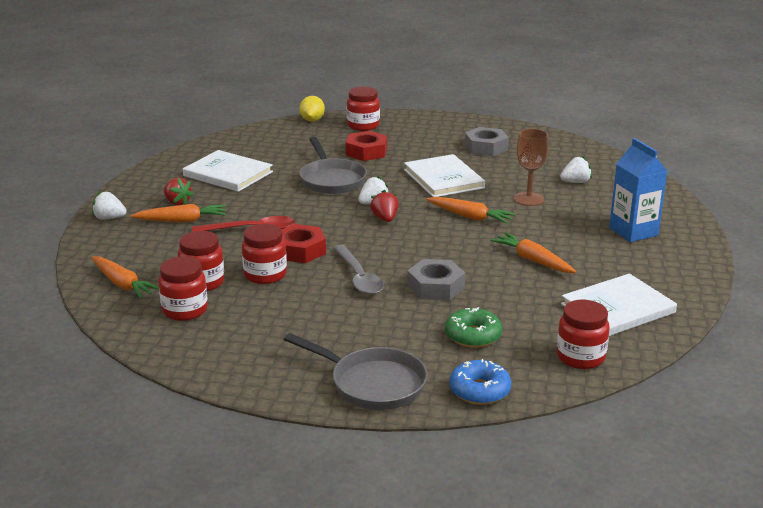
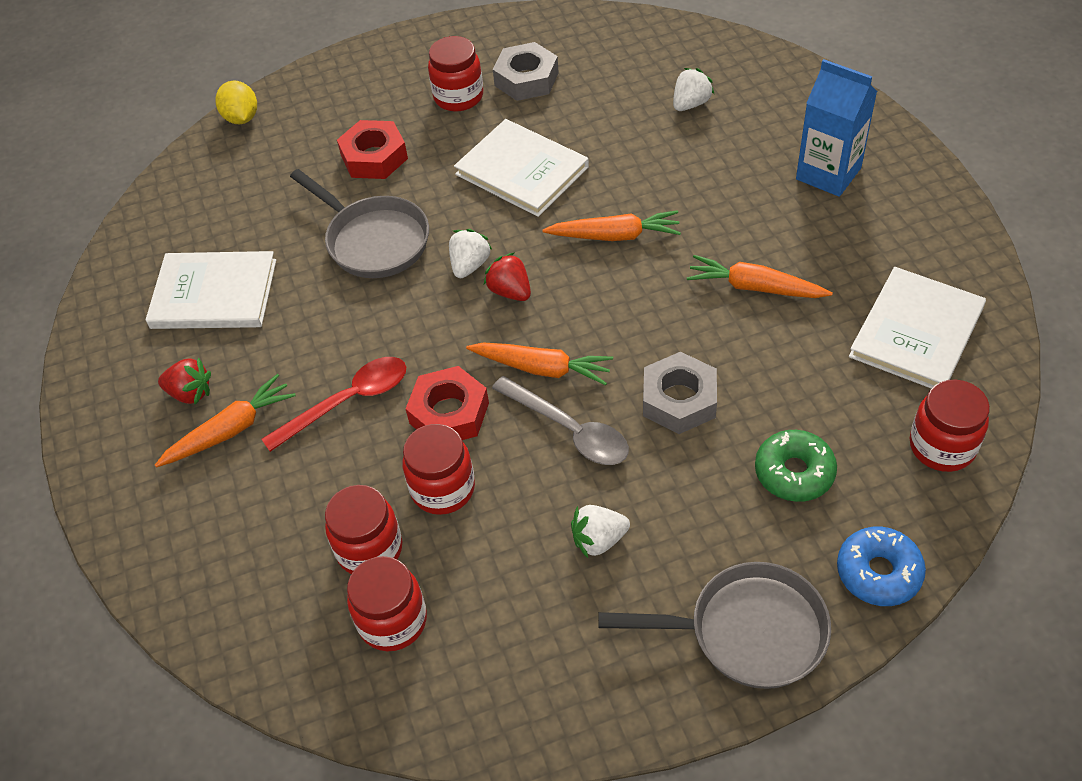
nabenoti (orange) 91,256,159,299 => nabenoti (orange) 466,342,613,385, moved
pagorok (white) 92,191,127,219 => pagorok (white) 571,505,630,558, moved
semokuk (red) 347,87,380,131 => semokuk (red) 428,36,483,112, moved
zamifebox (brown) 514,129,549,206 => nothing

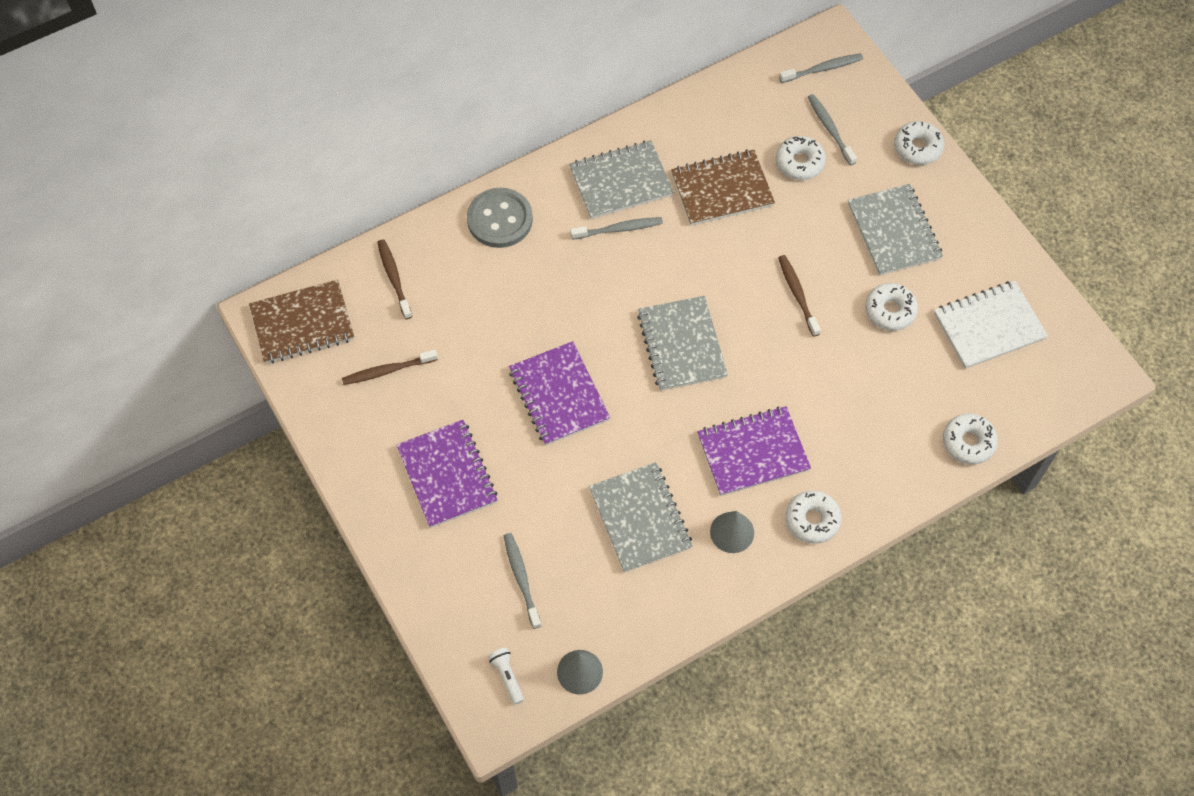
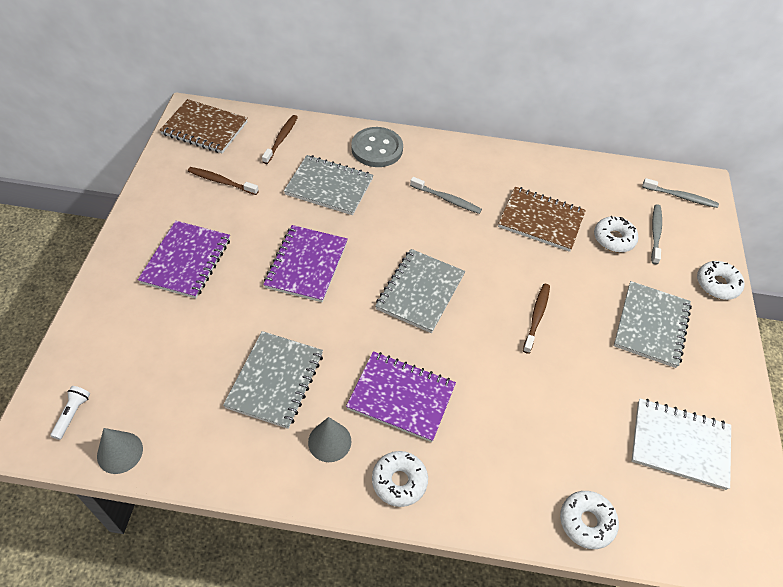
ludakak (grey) 504,533,541,629 => nothing
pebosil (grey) 569,140,674,219 => pebosil (grey) 284,155,373,215, moved
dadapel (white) 865,283,918,331 => nothing

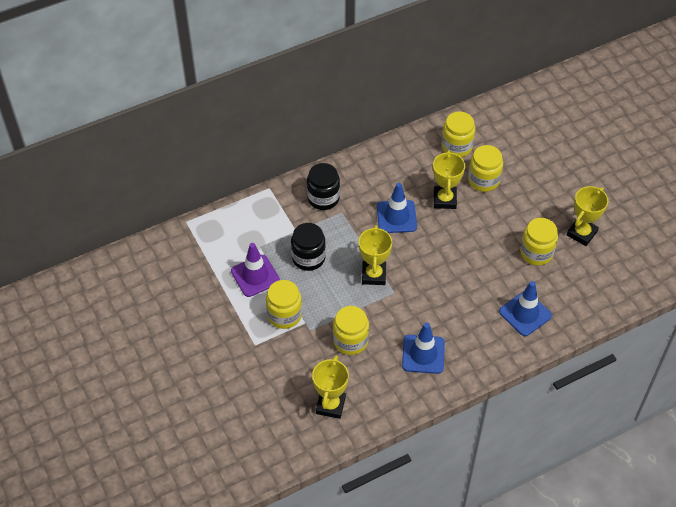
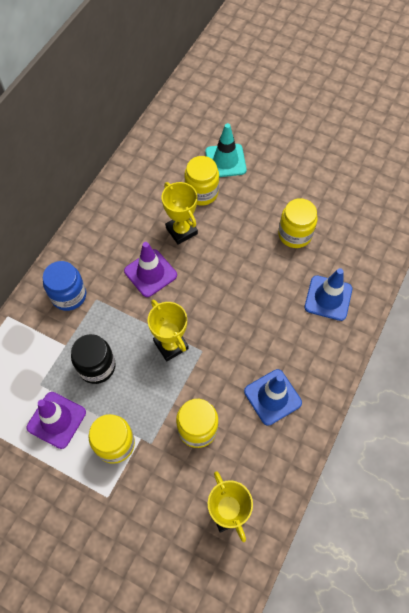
semokuk (black) 307,163,340,210 => semokuk (blue) 43,261,86,311
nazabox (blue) 377,183,417,233 => nazabox (purple) 124,242,177,297
semokuk (yellow) 442,111,475,157 => nothing
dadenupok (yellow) 567,186,608,246 => nothing
nothing => nazabox (turquoise) 205,123,247,177

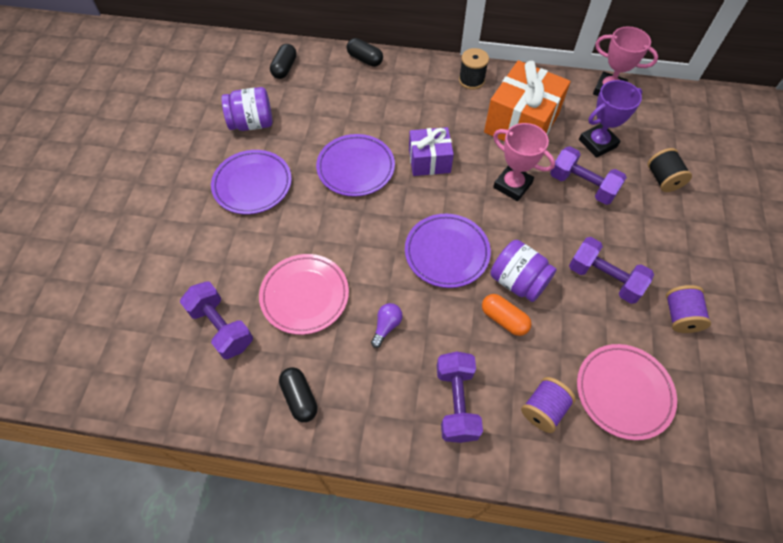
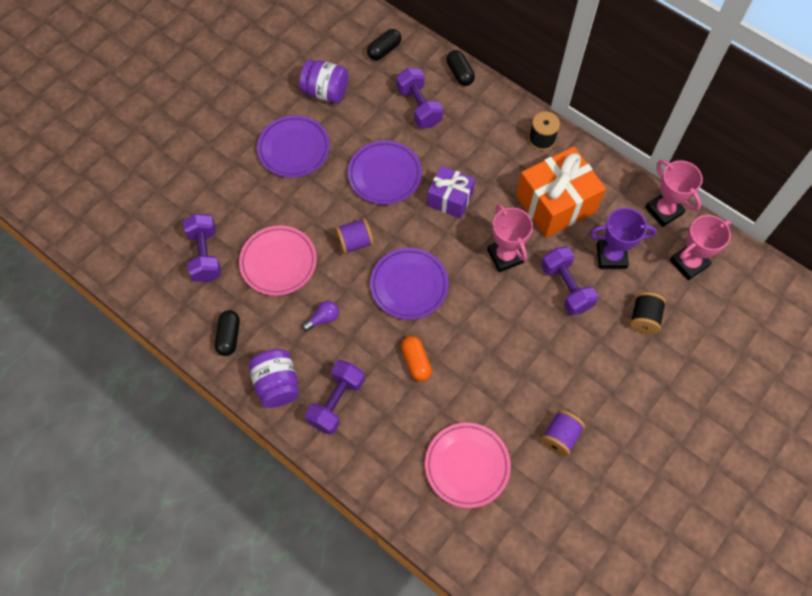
semokuk (purple) 490,240,557,302 => semokuk (purple) 248,349,299,408, moved
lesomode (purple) 521,377,576,433 => lesomode (purple) 335,218,374,254, moved
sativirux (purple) 569,237,654,304 => sativirux (purple) 396,68,443,128, moved
nothing => dadenupok (pink) 670,215,731,281

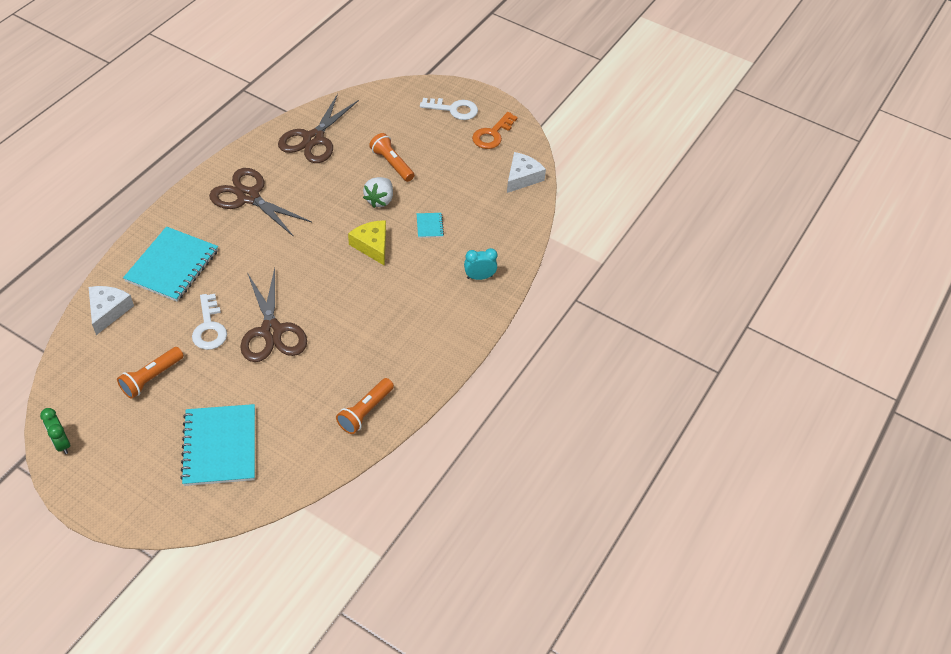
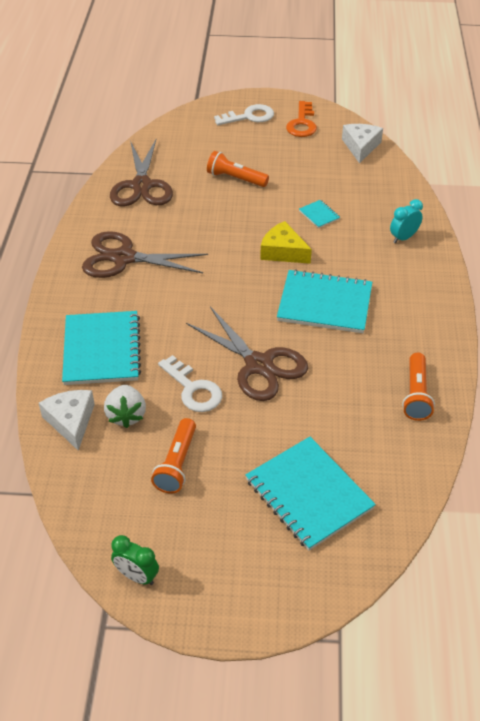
pagorok (white) 363,177,393,208 => pagorok (white) 104,385,146,428, moved
nothing => pebosil (turquoise) 277,269,372,333

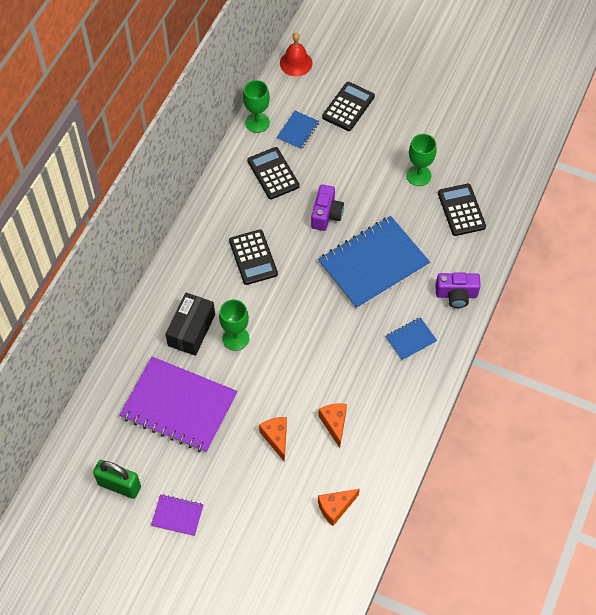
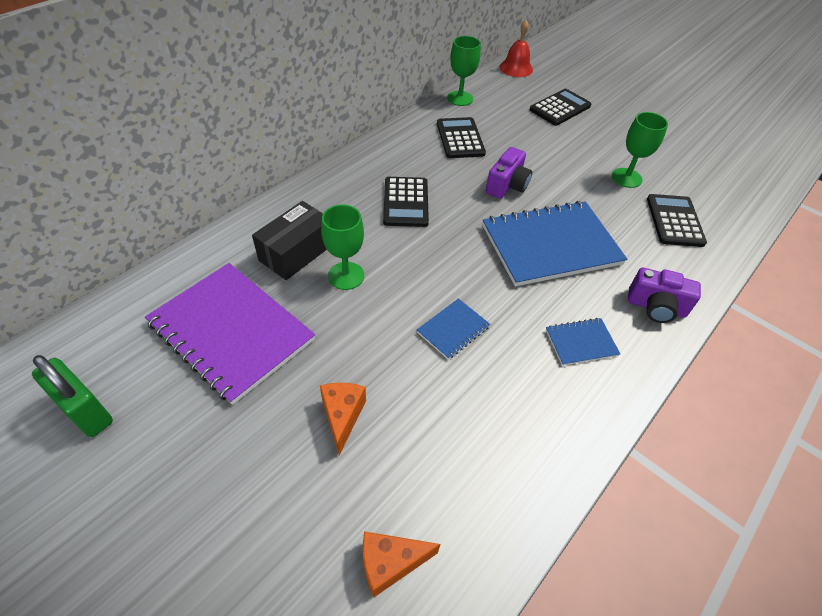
pebosil (purple) 151,494,204,536 => nothing
pebosil (blue) 276,111,319,150 => pebosil (blue) 417,298,490,360, moved
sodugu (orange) 319,403,347,448 => nothing

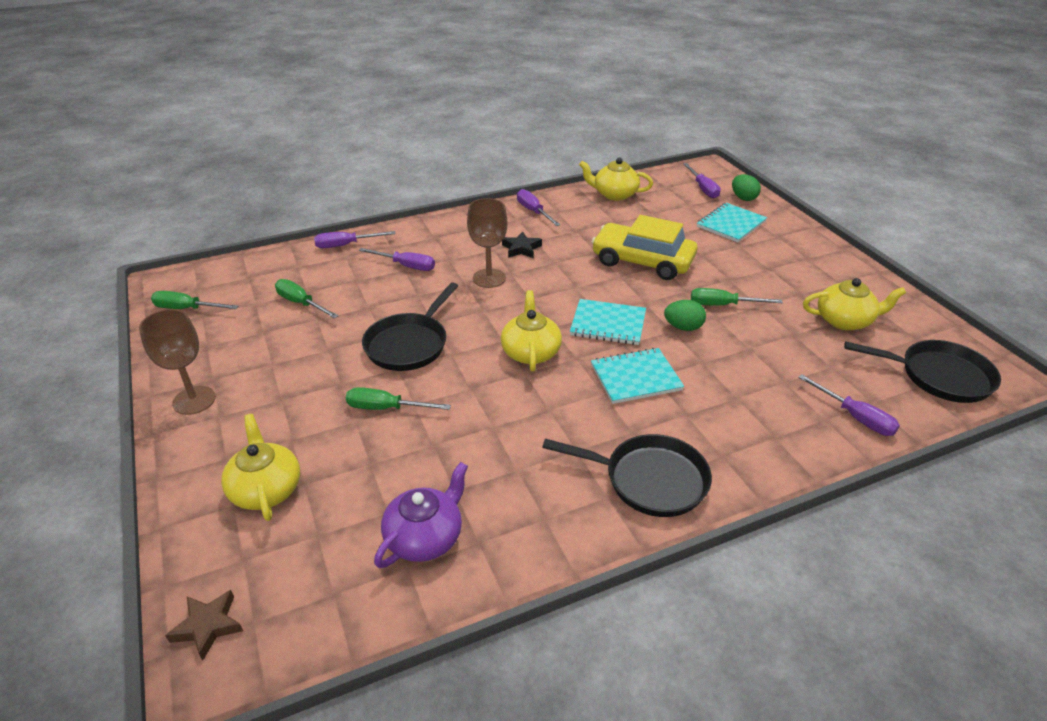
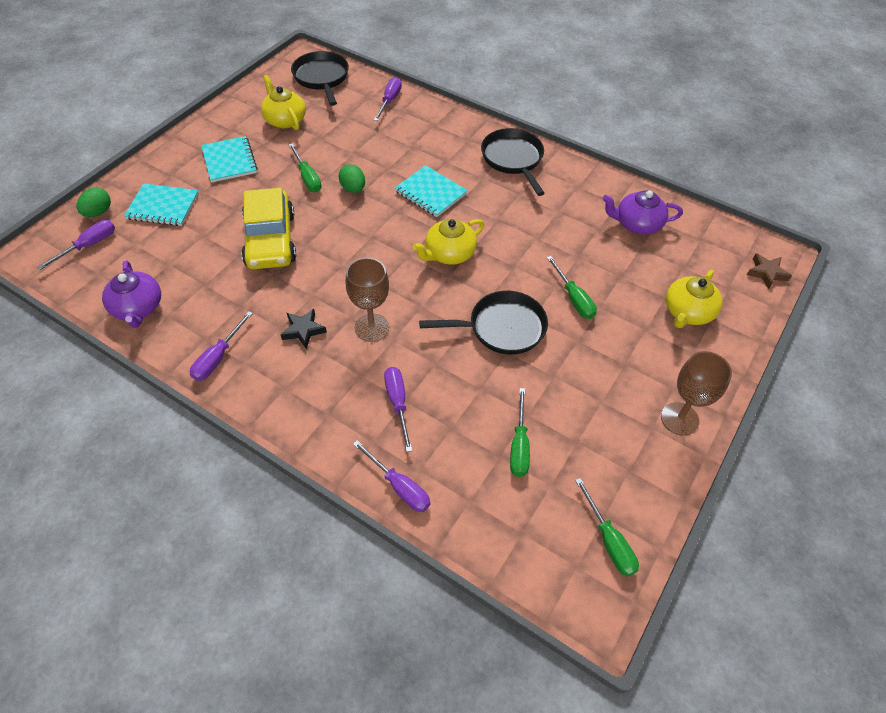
pebosil (turquoise) 570,299,646,345 => pebosil (turquoise) 201,136,257,183, moved
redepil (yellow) 579,158,653,201 => redepil (purple) 102,260,161,328

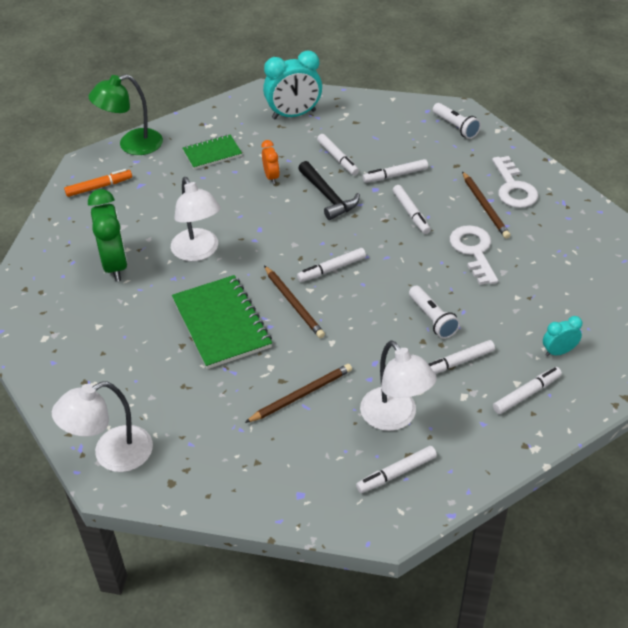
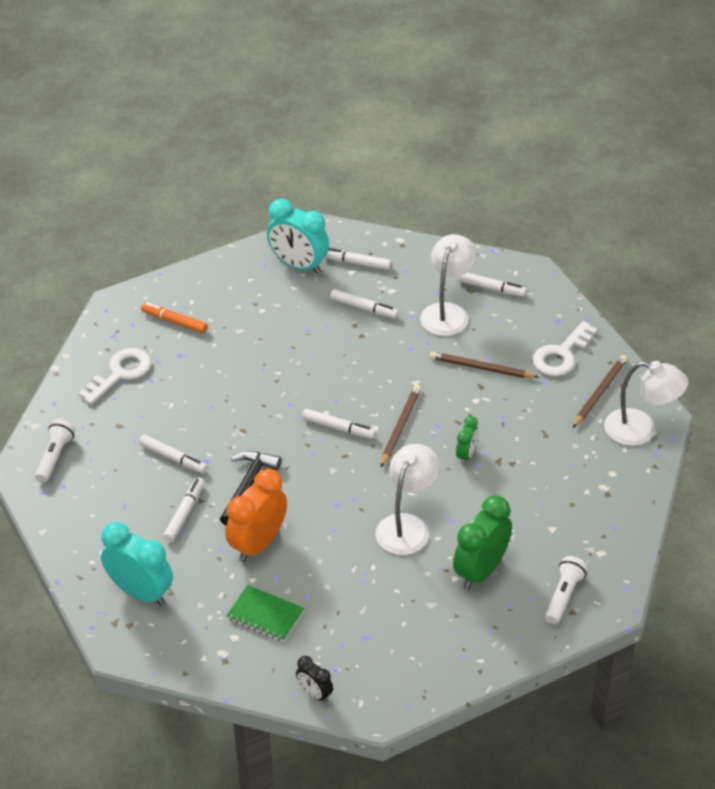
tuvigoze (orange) 64,169,132,197 => tuvigoze (orange) 141,302,208,334, moved
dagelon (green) 88,74,163,155 => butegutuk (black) 296,656,333,703
pebosil (green) 172,275,272,369 => butegutuk (green) 456,416,478,465
butegutuk (orange) 261,140,280,184 => butegutuk (orange) 226,469,287,562, x1.92
tuvigoze (white) 393,185,431,234 => nothing
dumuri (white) 409,285,460,339 => dumuri (white) 545,556,588,624, moved
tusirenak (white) 450,225,498,285 => tusirenak (white) 532,321,597,376, moved
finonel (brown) 462,171,511,239 => finonel (brown) 573,355,627,428, moved
butegutuk (turquoise) 543,316,582,356 => butegutuk (turquoise) 267,199,329,274, x1.92

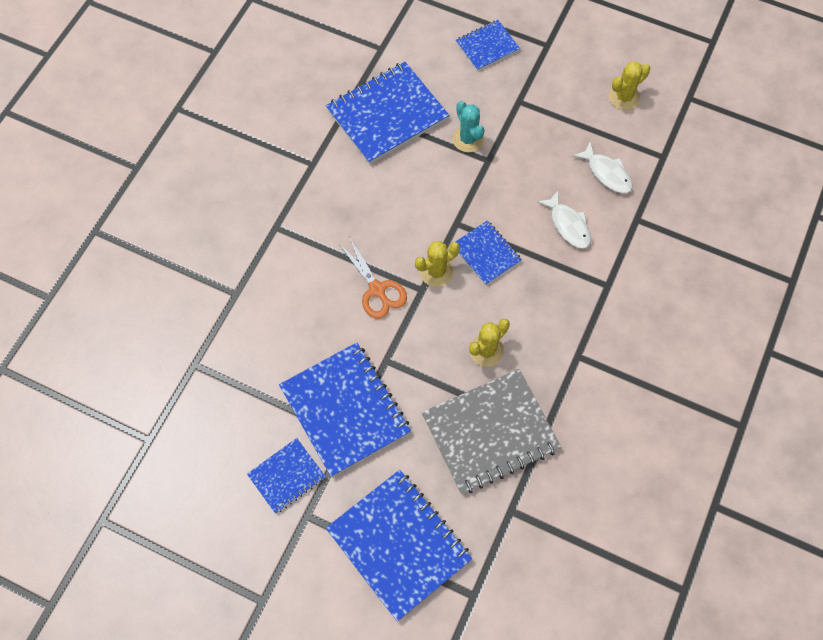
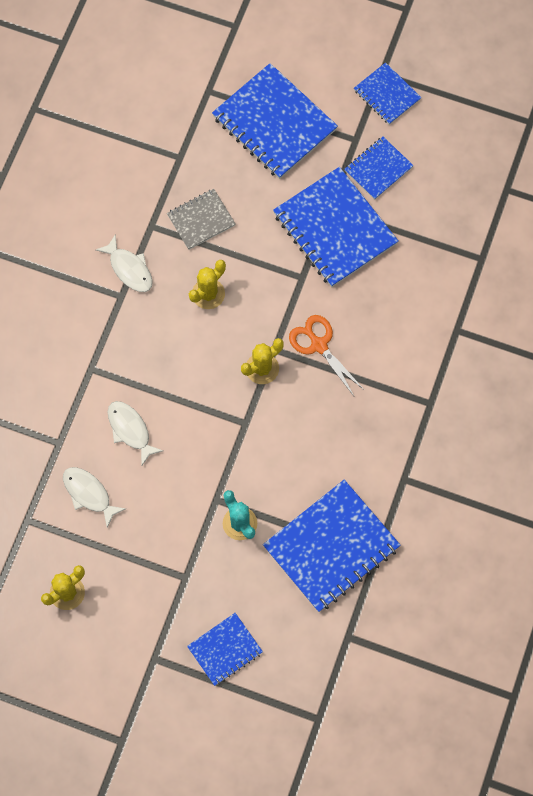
pebosil (grey) 422,369,561,494 => pebosil (grey) 167,189,236,250, x0.54
pebosil (blue) 455,220,522,285 => pebosil (blue) 354,62,421,125, moved
nothing => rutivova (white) 96,234,153,292

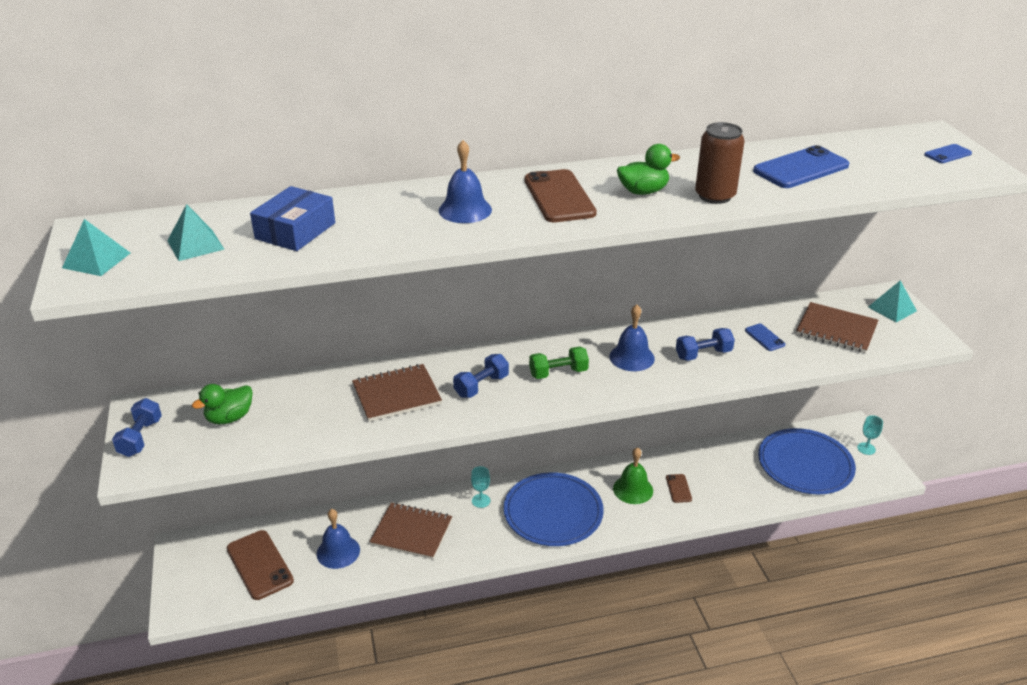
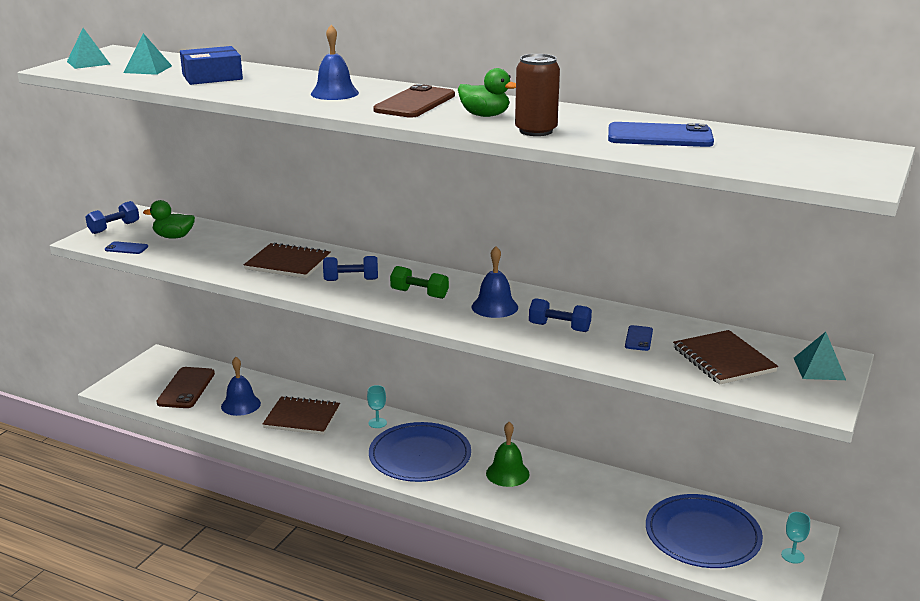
pebosil (brown) 370,502,452,559 => pebosil (brown) 263,396,340,435, 45 degrees counterclockwise
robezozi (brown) 666,474,692,503 => nothing
robezozi (blue) 924,144,972,163 => robezozi (blue) 105,241,148,254, moved

